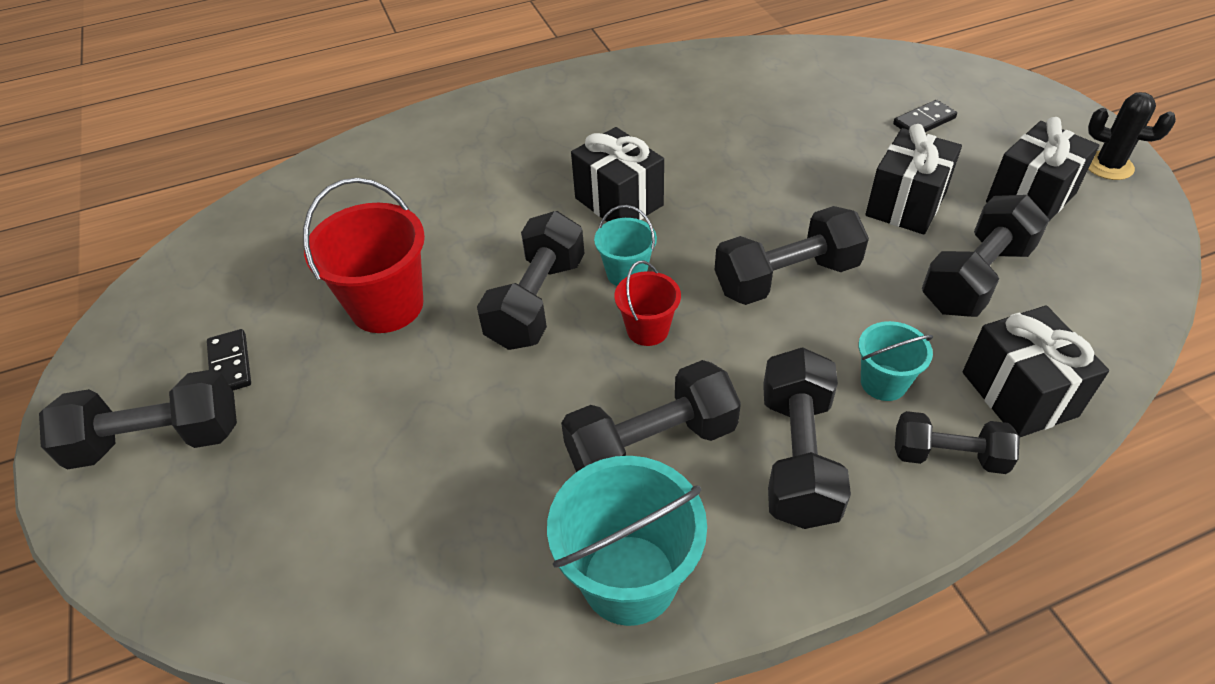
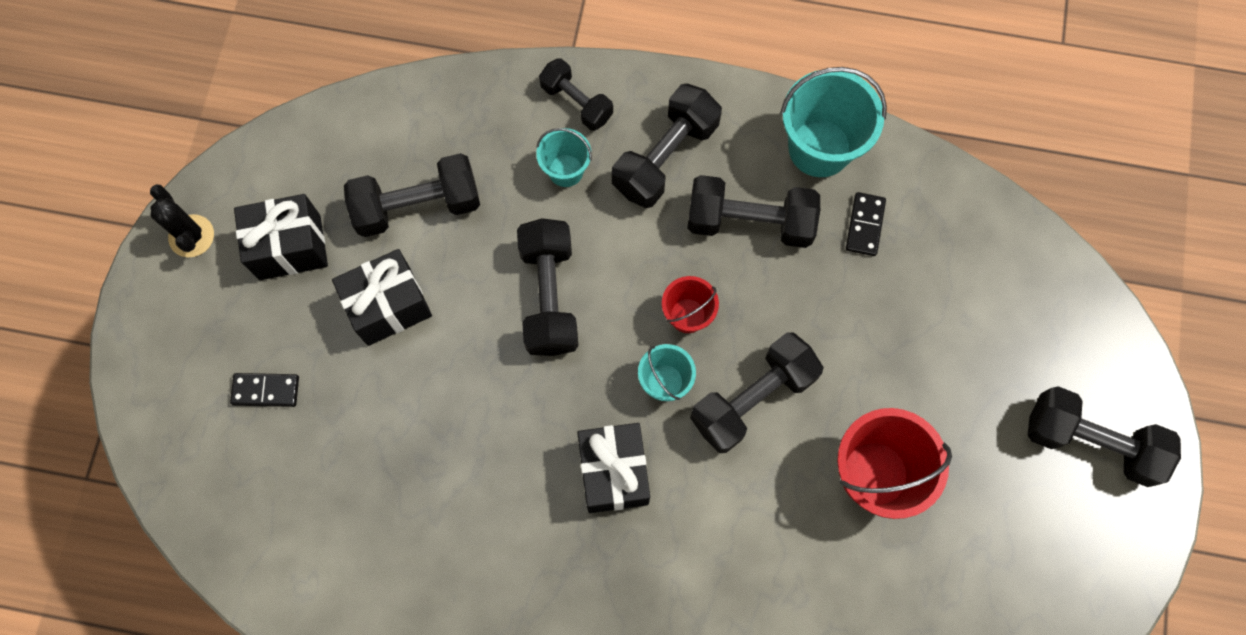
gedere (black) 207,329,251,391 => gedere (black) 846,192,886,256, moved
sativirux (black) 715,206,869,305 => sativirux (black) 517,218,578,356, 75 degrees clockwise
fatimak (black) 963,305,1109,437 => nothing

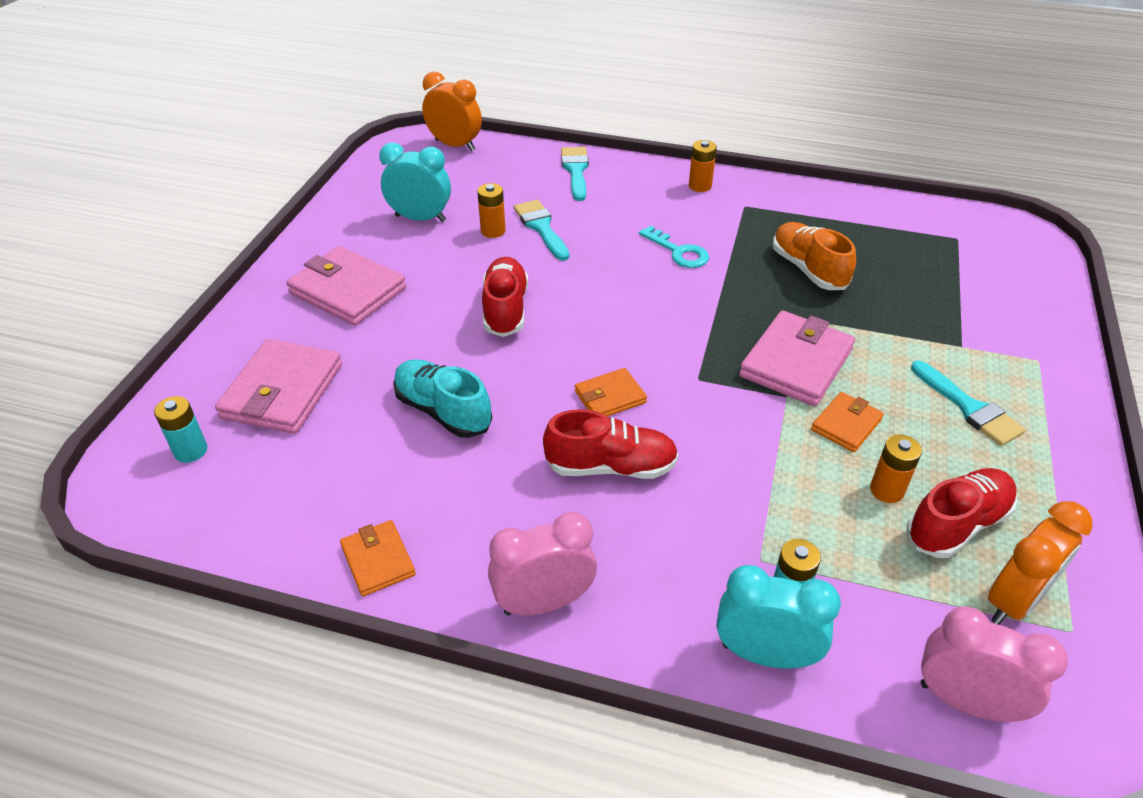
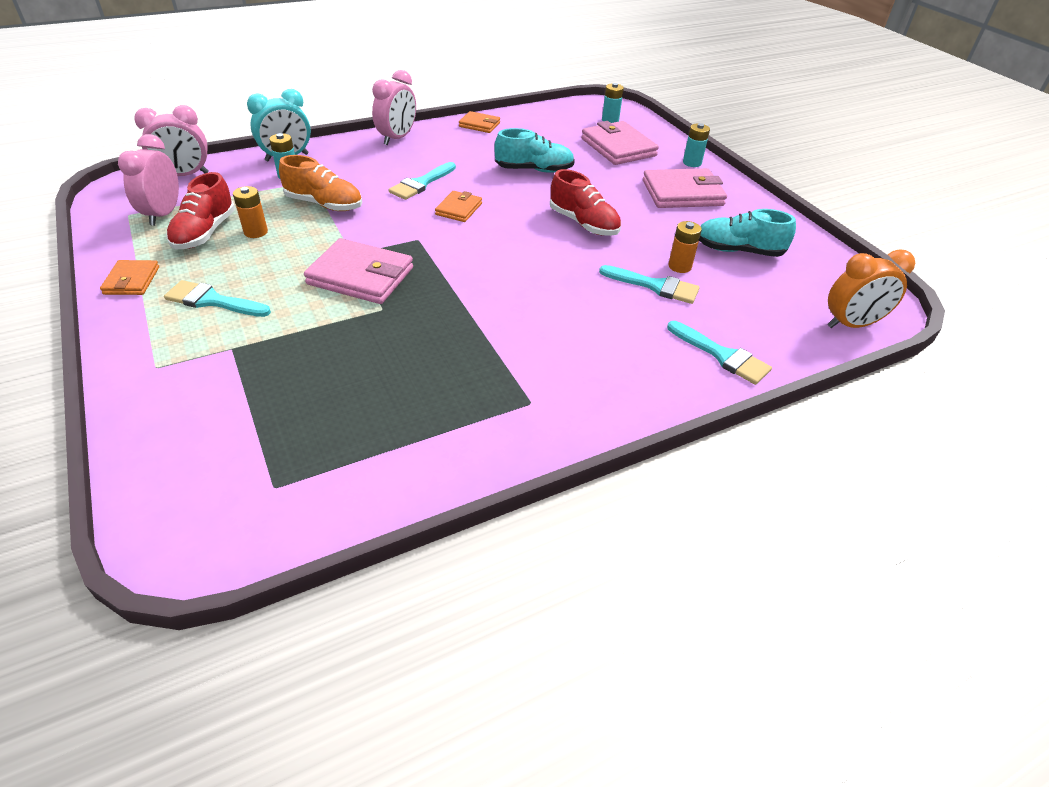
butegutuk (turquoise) 379,143,451,222 => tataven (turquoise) 699,209,796,257
tataven (red) 543,409,679,479 => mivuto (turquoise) 388,162,456,200
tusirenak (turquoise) 639,226,709,268 => nothing
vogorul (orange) 689,140,717,192 => nothing
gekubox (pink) 739,310,855,406 => gekubox (pink) 304,238,413,304, 60 degrees counterclockwise
tataven (orange) 773,222,856,290 => tataven (orange) 279,155,362,211, moved
gekubox (orange) 811,392,884,452 => gekubox (orange) 100,260,159,295, moved
butegutuk (orange) 988,501,1093,625 => butegutuk (pink) 118,134,179,226
nothing => vogorul (turquoise) 683,123,710,167

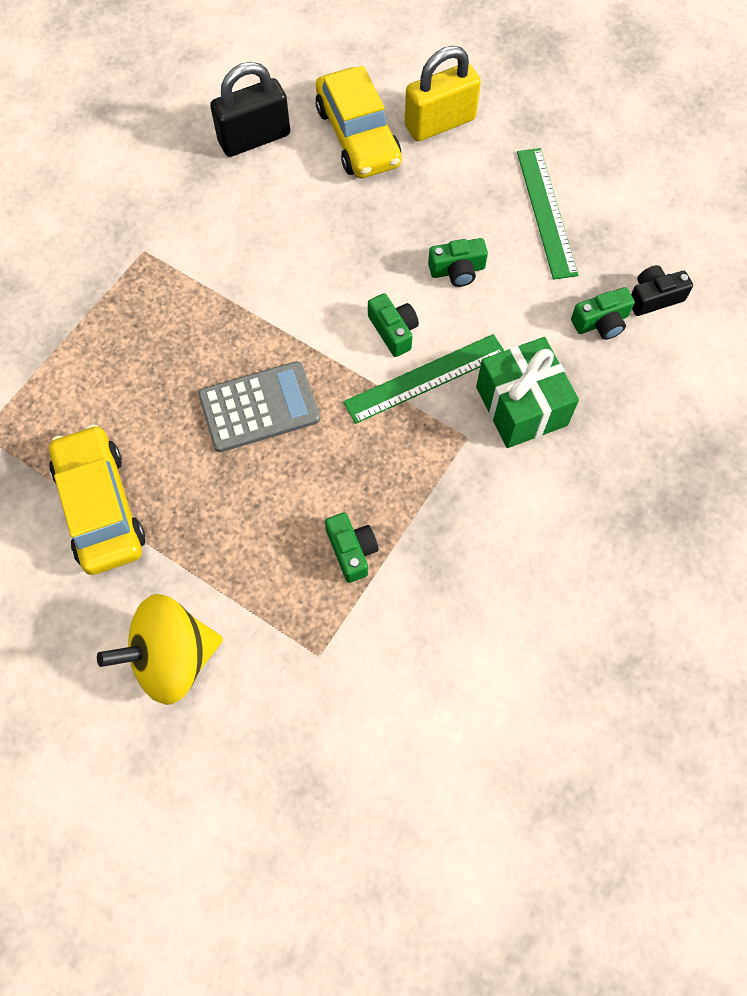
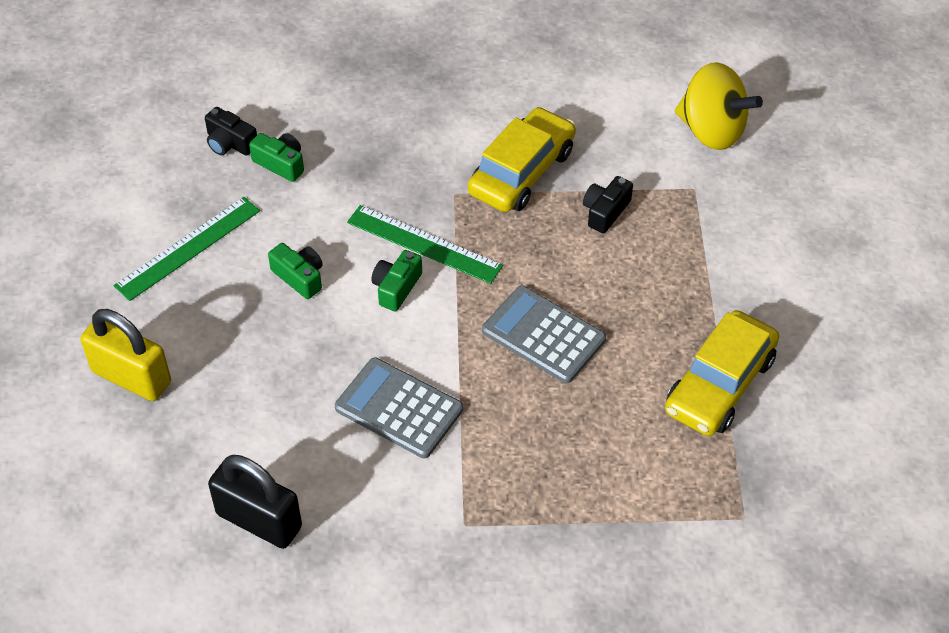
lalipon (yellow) 97,594,223,705 => lalipon (yellow) 675,62,763,150, moved
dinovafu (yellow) 316,66,402,178 => dinovafu (yellow) 468,107,576,212, moved
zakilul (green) 325,512,378,583 => zakilul (black) 583,176,633,234
fatimak (green) 476,337,579,448 => nothing
nothing => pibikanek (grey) 335,358,463,458

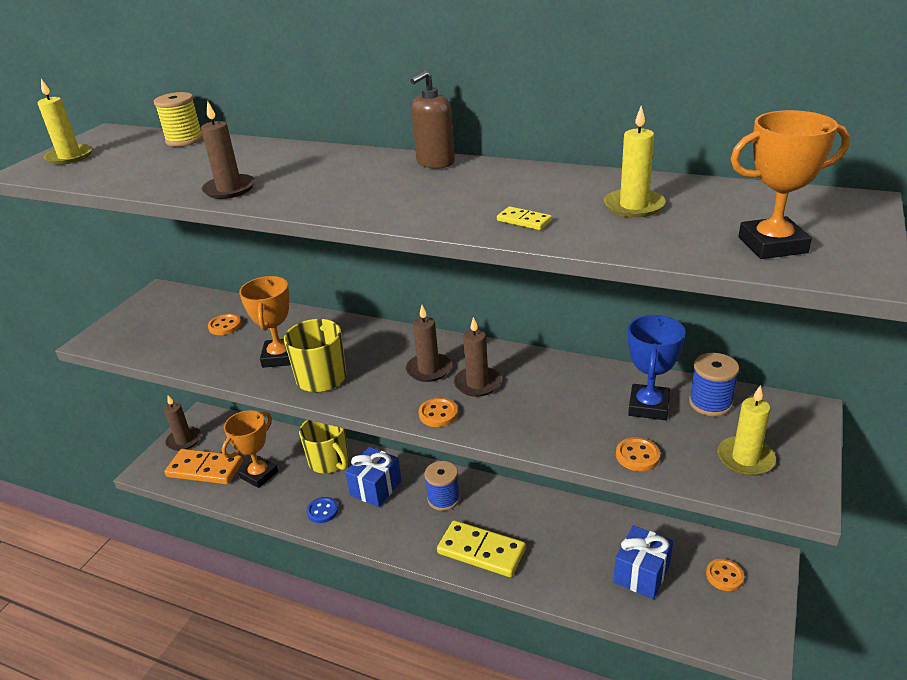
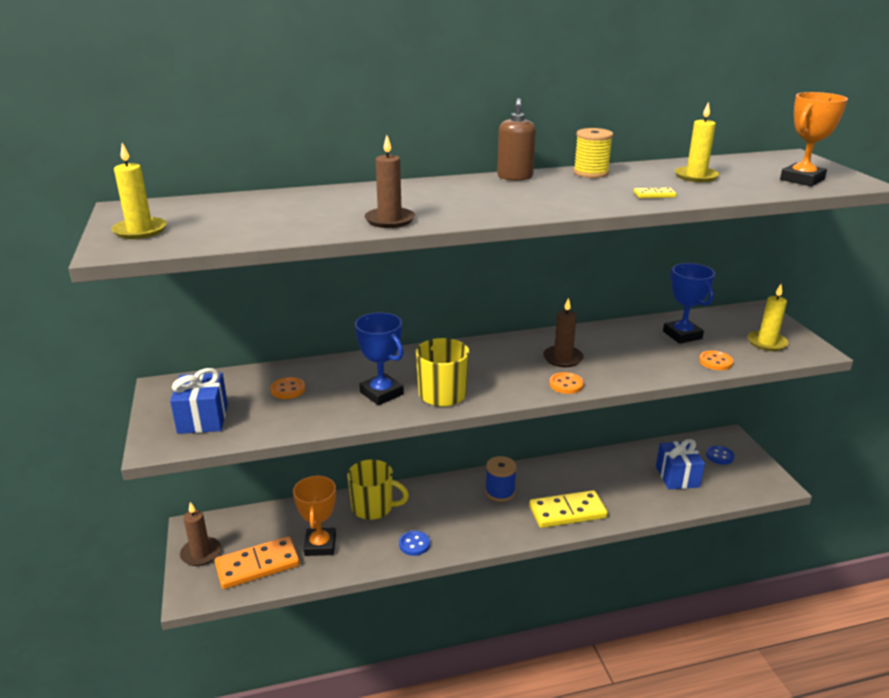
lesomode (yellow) 154,92,203,147 => lesomode (yellow) 573,128,613,178, moved
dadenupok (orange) 239,276,291,368 => dadenupok (blue) 355,312,404,405
fatimak (blue) 345,447,402,507 => fatimak (blue) 170,368,228,434, moved
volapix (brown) 406,305,451,382 => nothing
lesomode (blue) 689,353,739,416 => nothing
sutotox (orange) 706,559,744,591 => sutotox (blue) 706,445,735,465

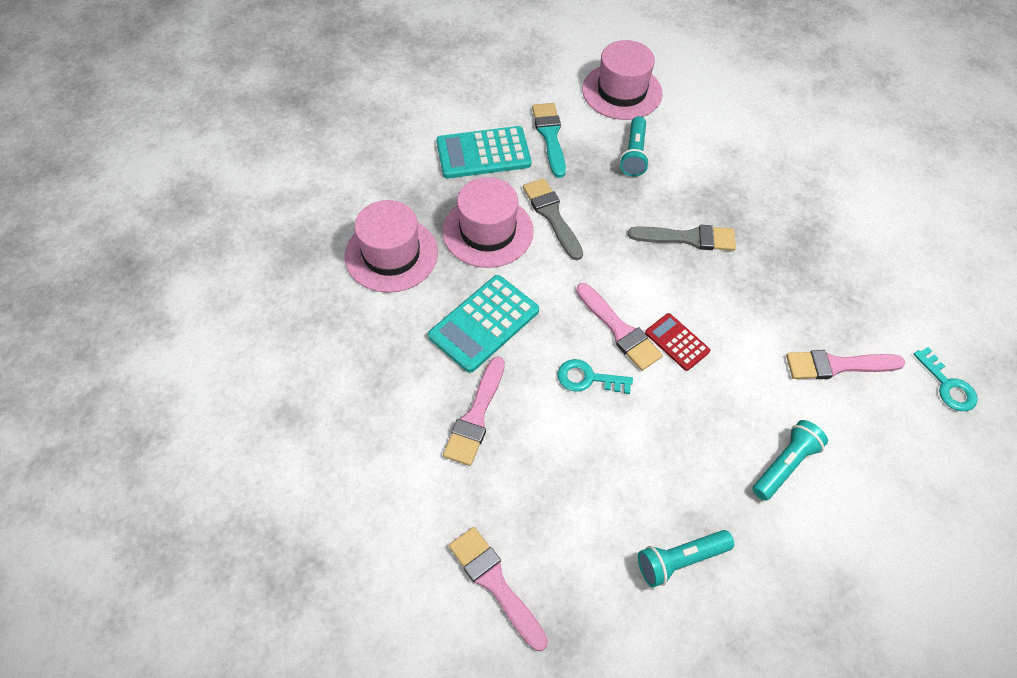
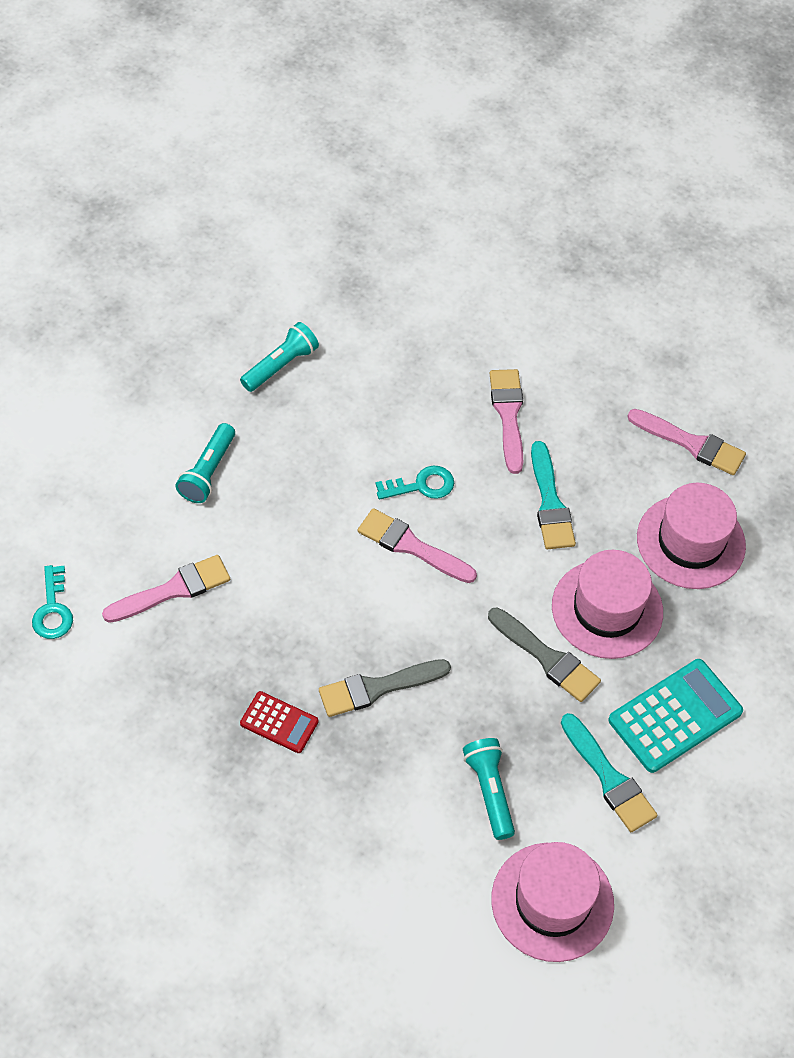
pibikanek (turquoise) 428,275,539,373 => mivuto (turquoise) 531,441,576,549
mivuto (pink) 449,527,548,651 => mivuto (pink) 627,409,746,475, moved
pibikanek (red) 645,313,710,371 => pibikanek (red) 240,691,318,753, moved
tusirenak (turquoise) 913,347,978,411 => tusirenak (turquoise) 32,565,73,639, 135 degrees counterclockwise

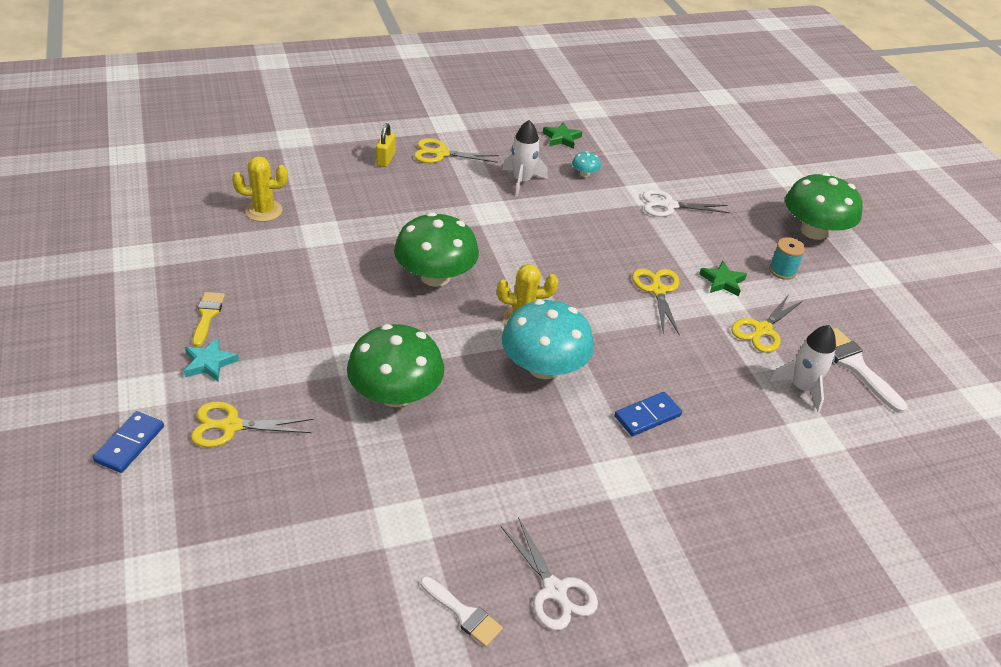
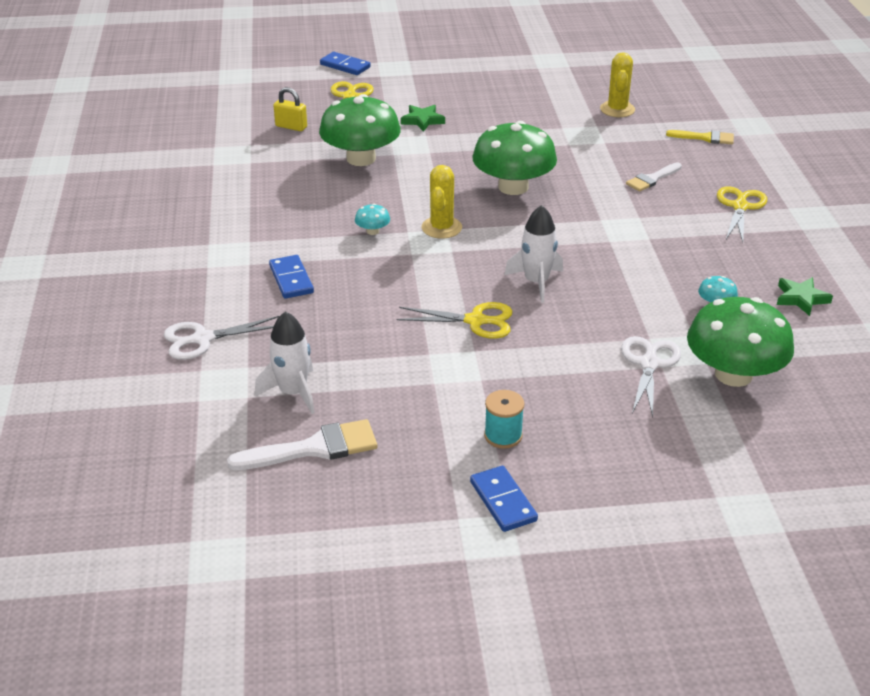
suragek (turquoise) 184,337,239,382 => nothing
mivuto (yellow) 193,292,225,347 => mivuto (yellow) 666,130,734,144, moved
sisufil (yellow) 376,123,395,167 => sisufil (yellow) 273,87,307,131, moved
mivuto (white) 420,576,503,647 => mivuto (white) 626,162,682,192, moved
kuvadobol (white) 501,517,598,630 => kuvadobol (white) 164,316,279,360, moved
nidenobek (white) 502,120,548,196 => nidenobek (white) 504,205,563,303, moved
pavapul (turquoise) 502,300,594,379 => pavapul (turquoise) 355,204,390,235, x0.40
suragek (green) 699,261,747,297 => suragek (green) 401,105,445,132, moved
kuvadobol (yellow) 731,293,804,353 => nothing
pavapul (green) 785,172,863,240 => pavapul (green) 687,297,794,387, moved
nothing => gedere (blue) 470,466,538,532

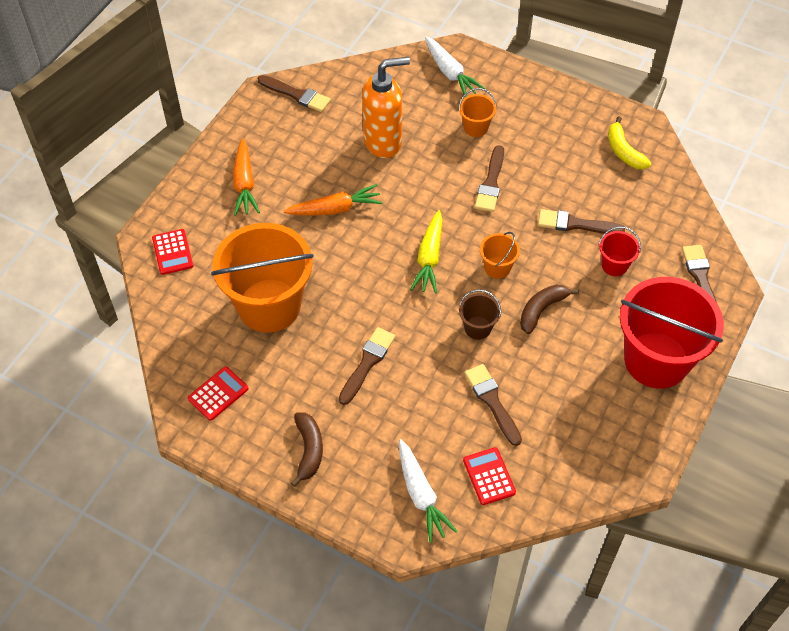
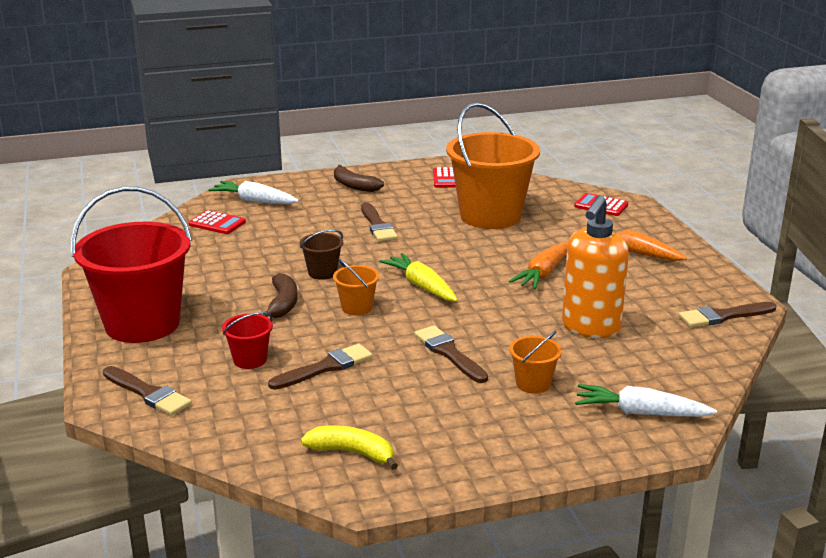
mivuto (brown) 465,364,522,446 => nothing

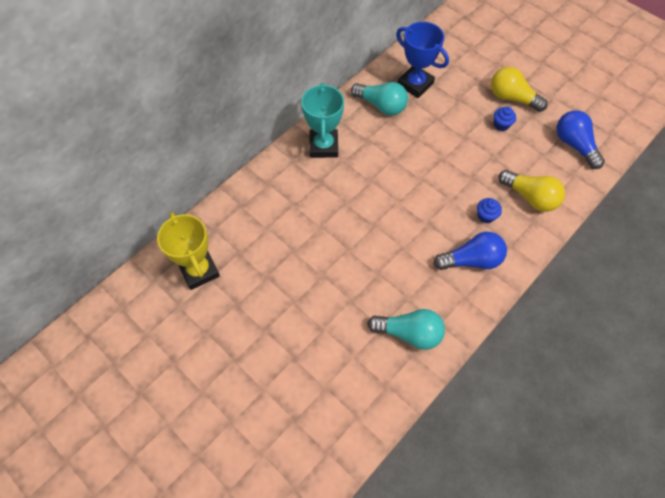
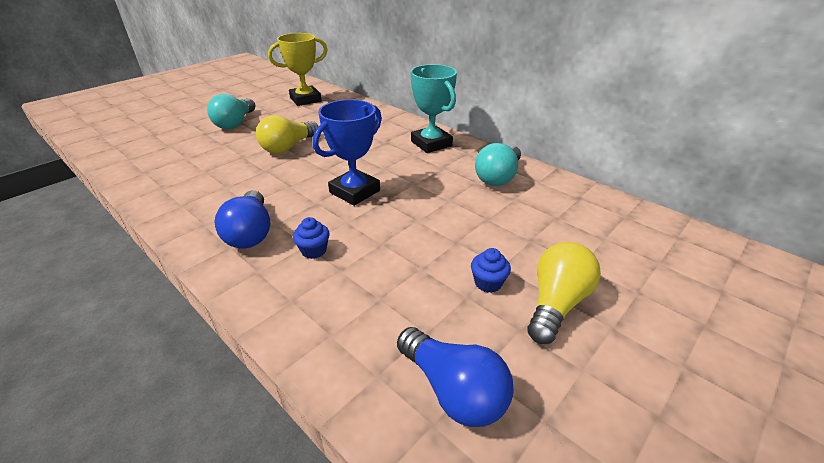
dadenupok (turquoise) 301,83,344,158 => dadenupok (turquoise) 411,64,457,153, 60 degrees clockwise
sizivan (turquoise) 367,309,445,350 => sizivan (turquoise) 207,94,255,129, moved
dadenupok (blue) 396,22,449,98 => dadenupok (blue) 312,99,382,206, moved
sizivan (yellow) 498,170,565,212 => sizivan (yellow) 256,115,319,154, moved
sizivan (blue) 556,110,605,169 => sizivan (blue) 397,327,514,427, 75 degrees clockwise

